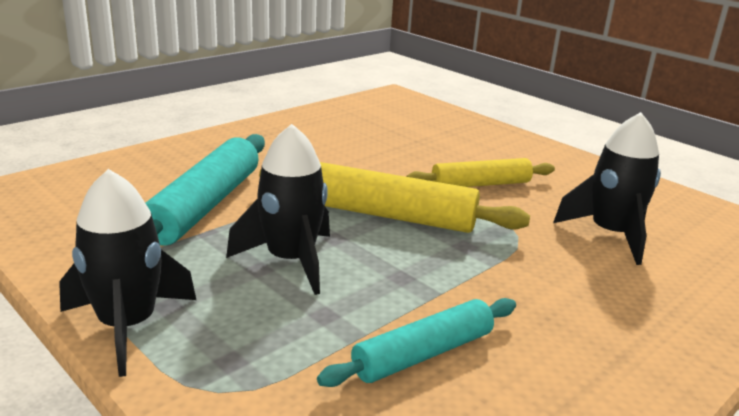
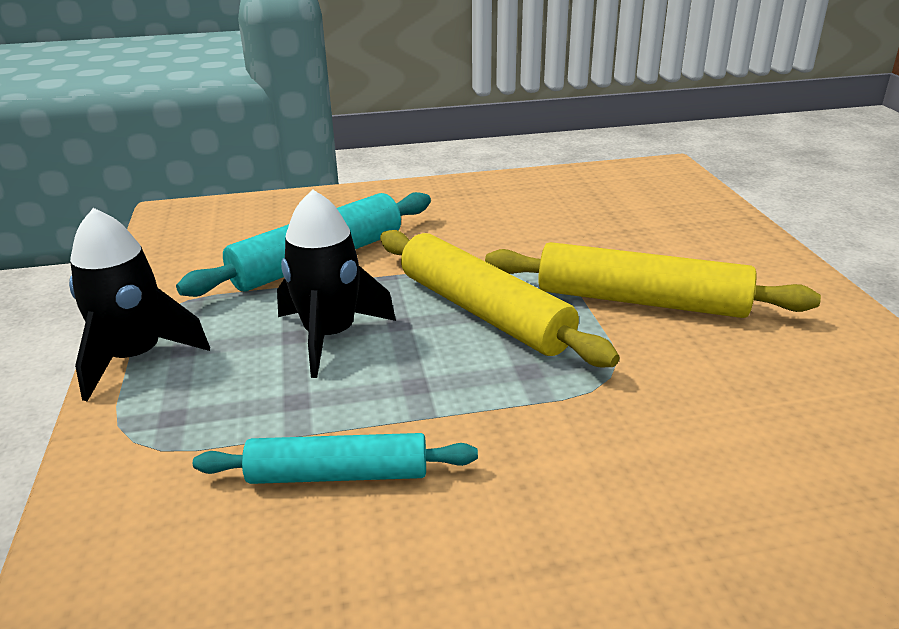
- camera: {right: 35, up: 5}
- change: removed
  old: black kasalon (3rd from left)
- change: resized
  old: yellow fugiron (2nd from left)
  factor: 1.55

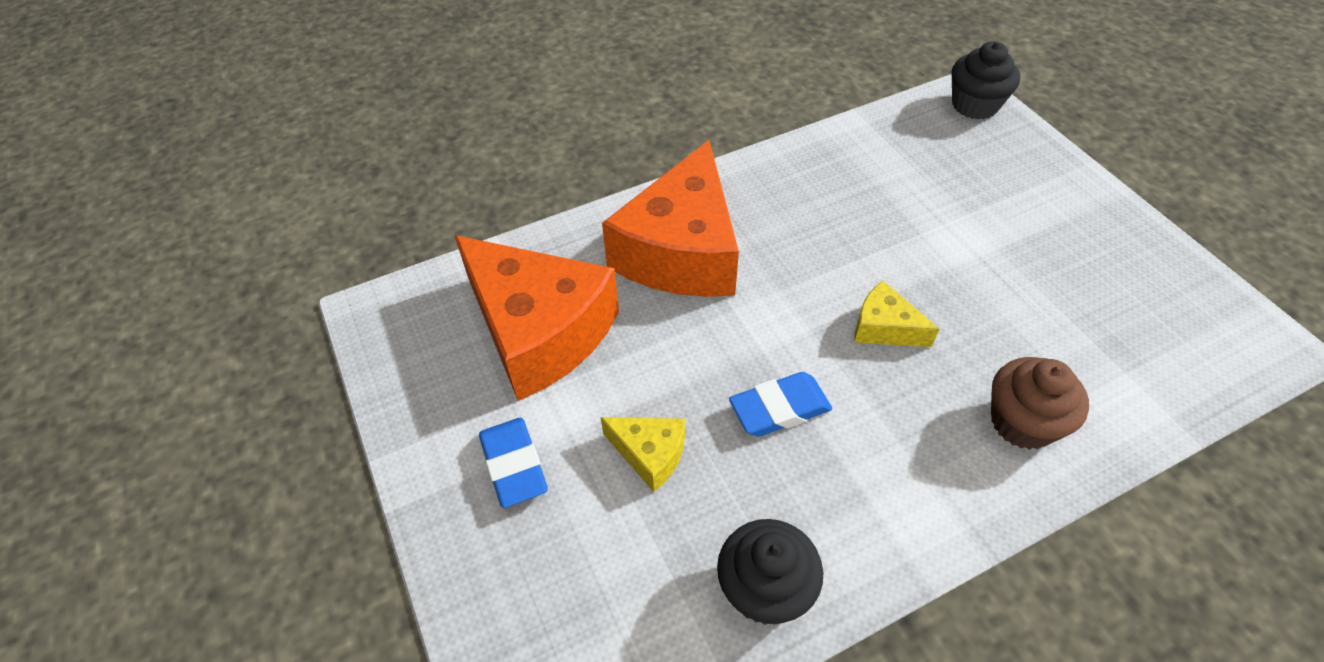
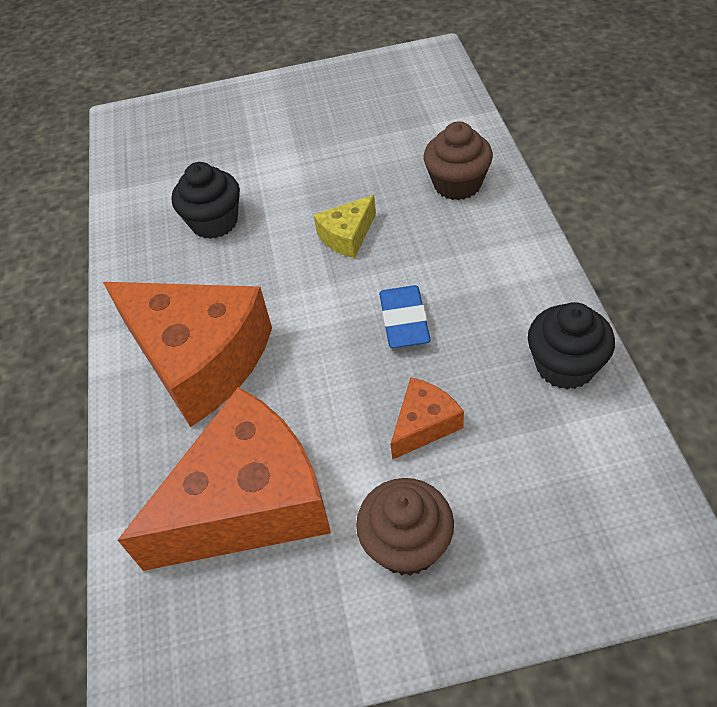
- camera: {right: -70, up: 0}
- change: moved
  old: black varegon (2nd from left in the first image)
  new: black varegon (1st from left)
- change: recoloured
  old: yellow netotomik (1st from left)
  new: orange netotomik (3rd from left)
- change: replaced
  old: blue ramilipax (1st from left)
  new: brown varegon (1st from left)

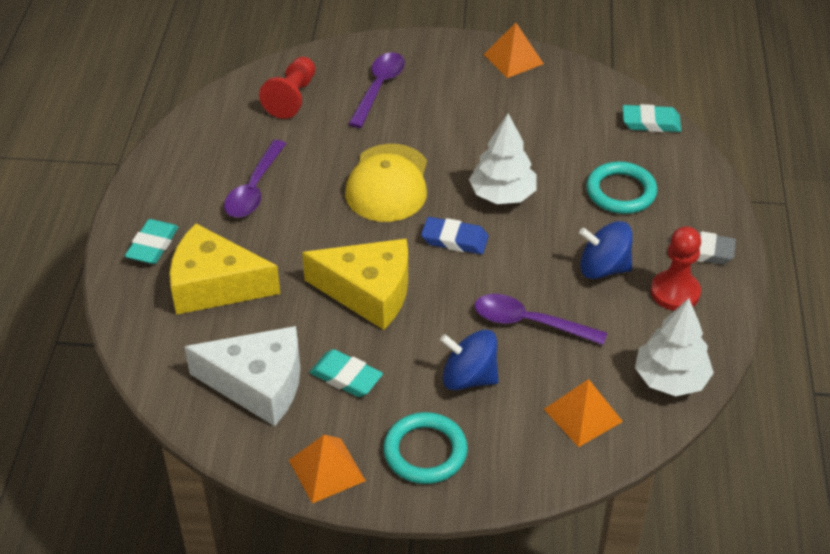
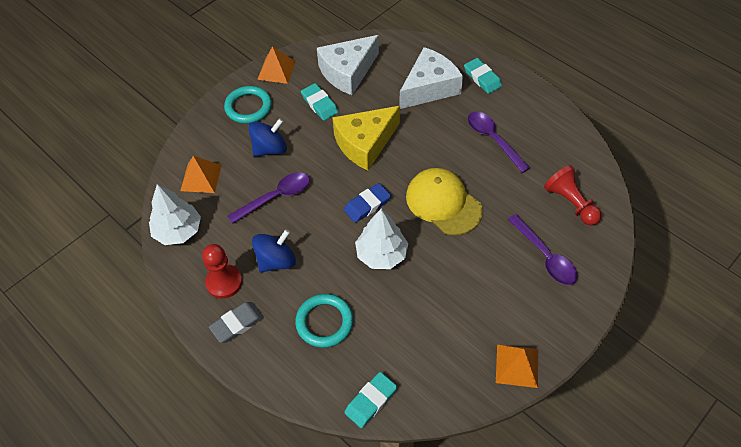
- camera: {right: 130, up: 10}
- change: recoloured
  old: yellow netotomik (1st from left)
  new: white netotomik (2nd from left)
- change: turned
  old: turquoise ramilipax (2nd from left in the first image)
  degrees: 75

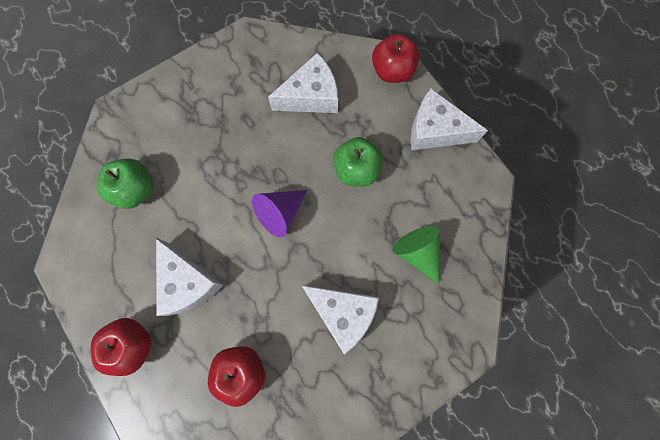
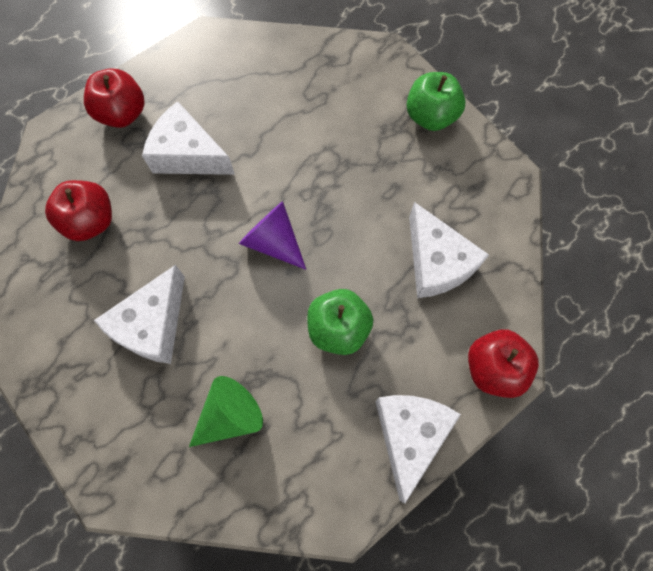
- camera: {right: 85, up: -5}
- change: moved
  old: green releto (1st from left in the first image)
  new: green releto (2nd from left)
- change: turned
  old: white netotomik (1st from left in the first image)
  degrees: 60

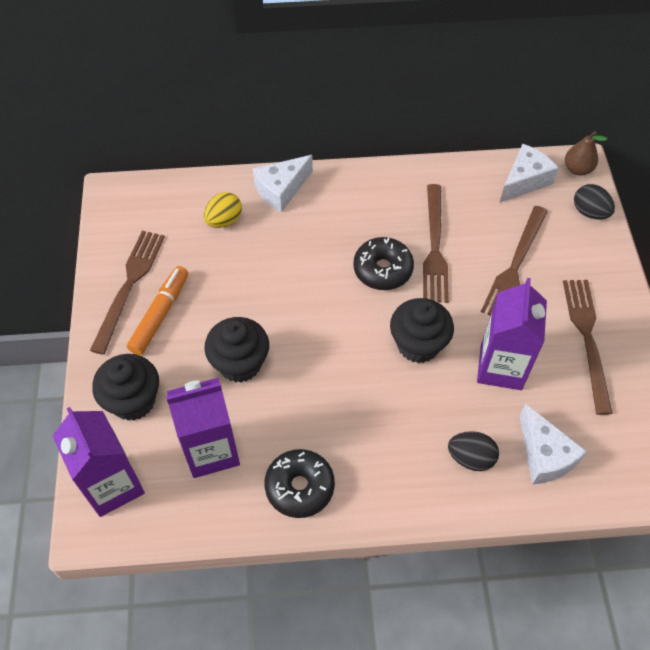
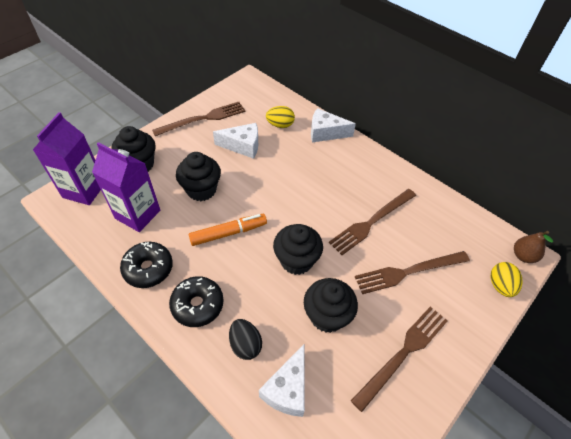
- camera: {right: 45, up: -5}
- change: moved
  old: white netotomik (2nd from left in the first image)
  new: white netotomik (1st from left)
- change: recoloured
  old: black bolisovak (2nd from left)
  new: yellow bolisovak (2nd from left)
- change: moved
  old: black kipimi (2nd from left)
- change: moved
  old: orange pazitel
- change: replaced
  old: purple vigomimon (3rd from left)
  new: black varegon (4th from left)

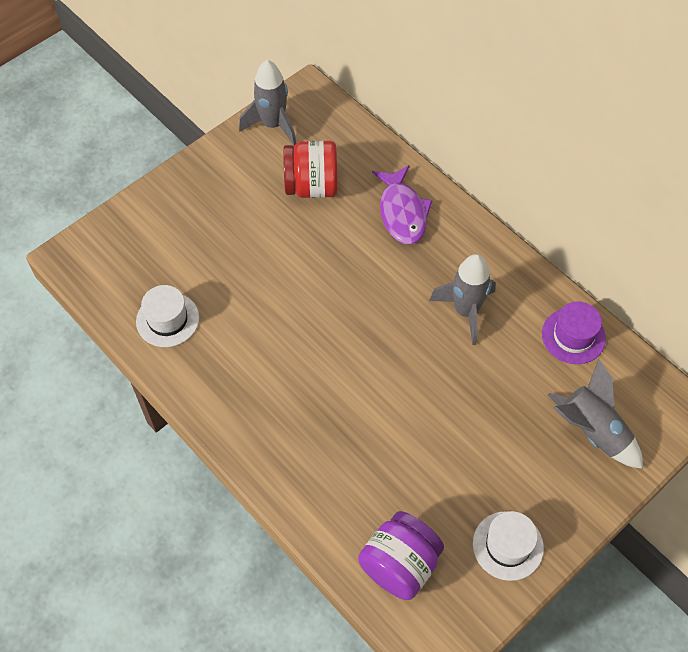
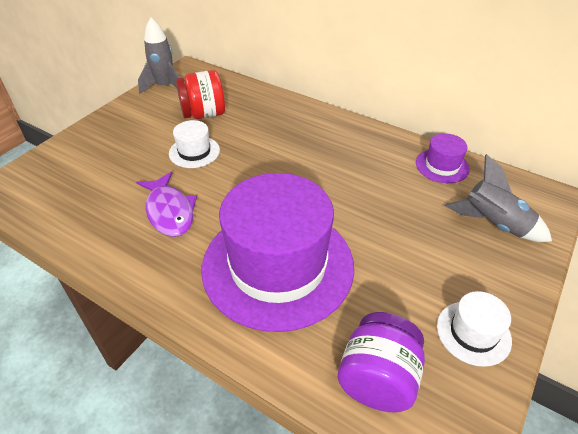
- camera: {right: -15, up: -15}
- change: moved
  old: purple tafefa
- change: removed
  old: grey kasalon (2nd from left)
- change: moved
  old: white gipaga (1st from left)
- change: added
  new: purple gipaga (1st from left)

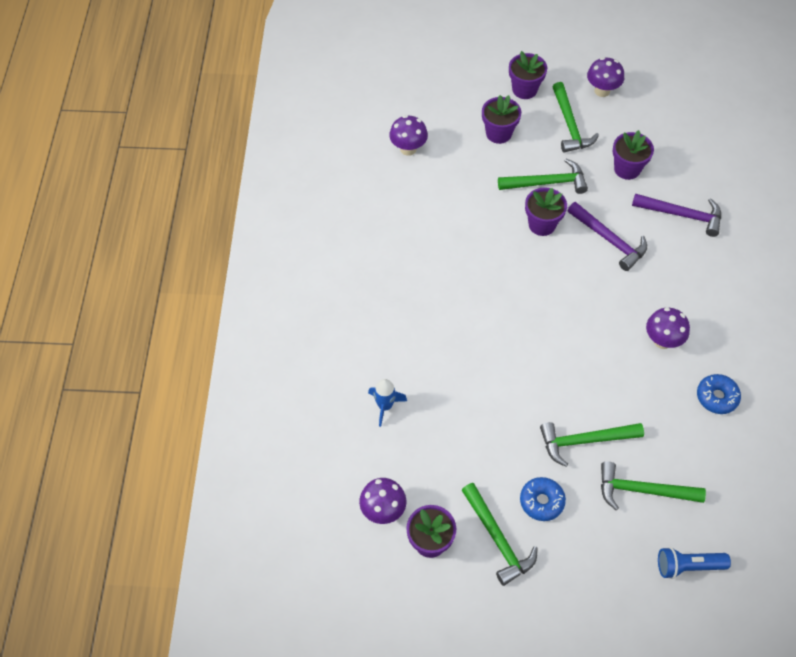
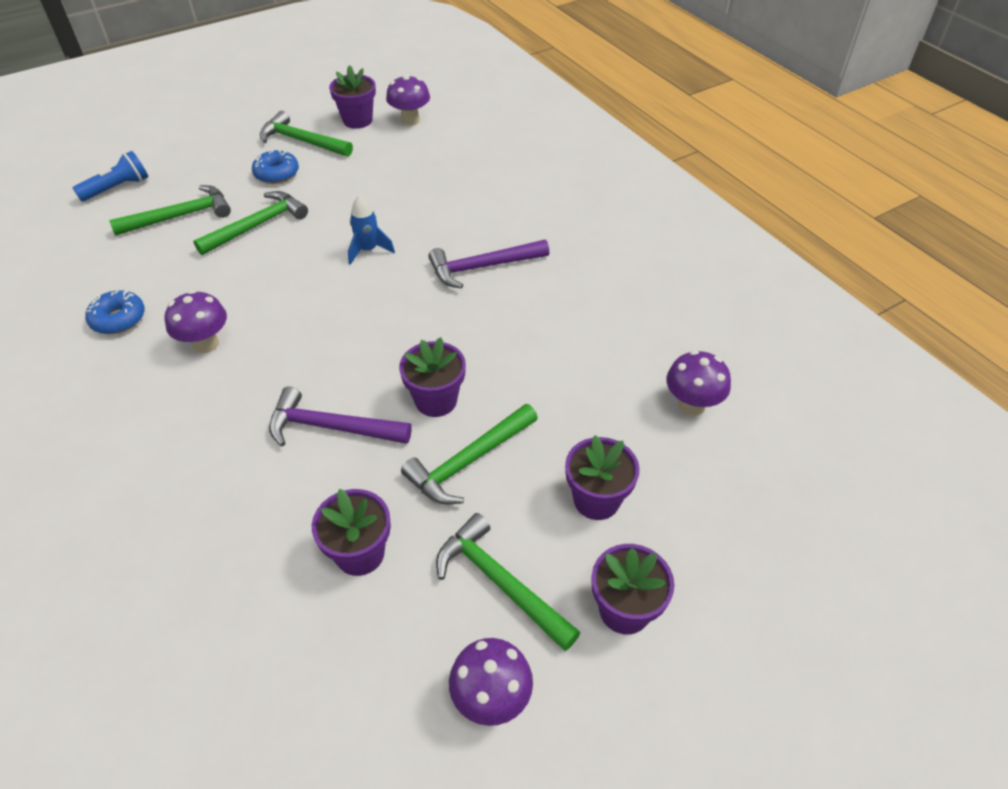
- camera: {right: 145, up: -10}
- change: moved
  old: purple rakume (2nd from left)
- change: moved
  old: blue kasalon

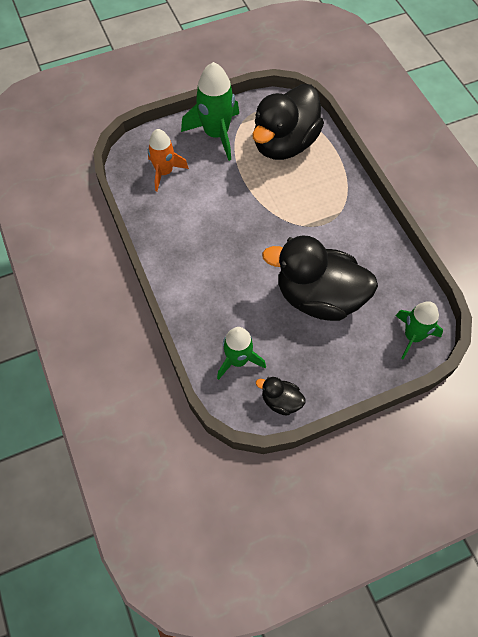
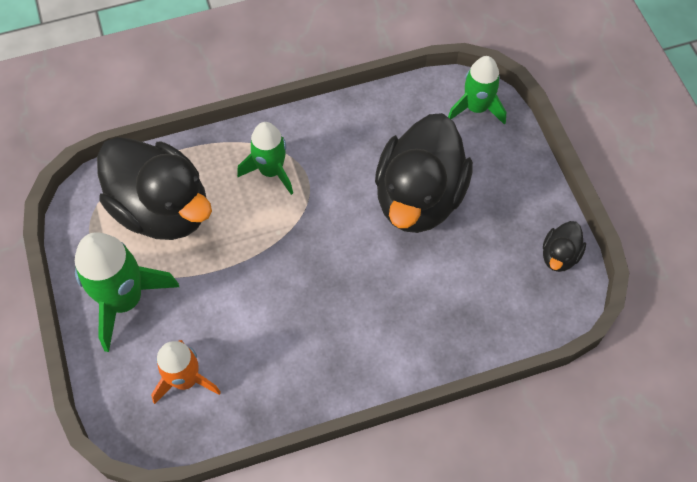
- camera: {right: -85, up: 0}
- change: moved
  old: green kasalon (2nd from left)

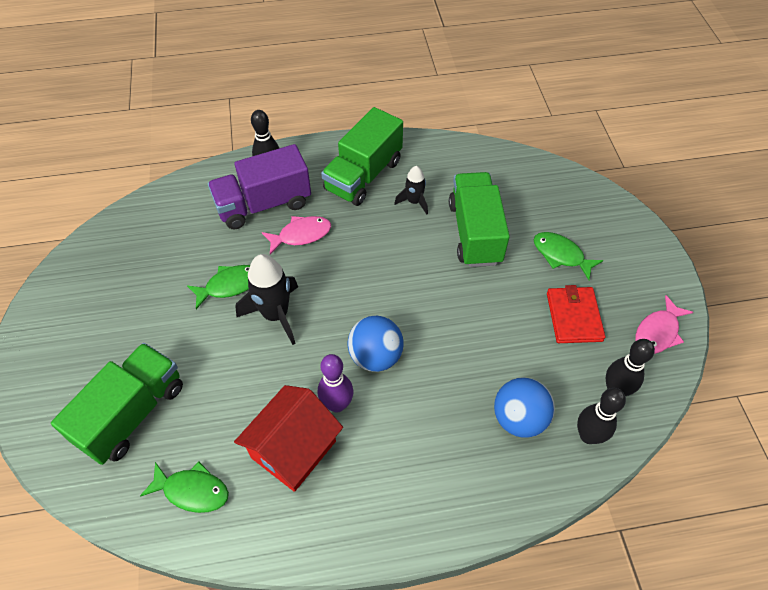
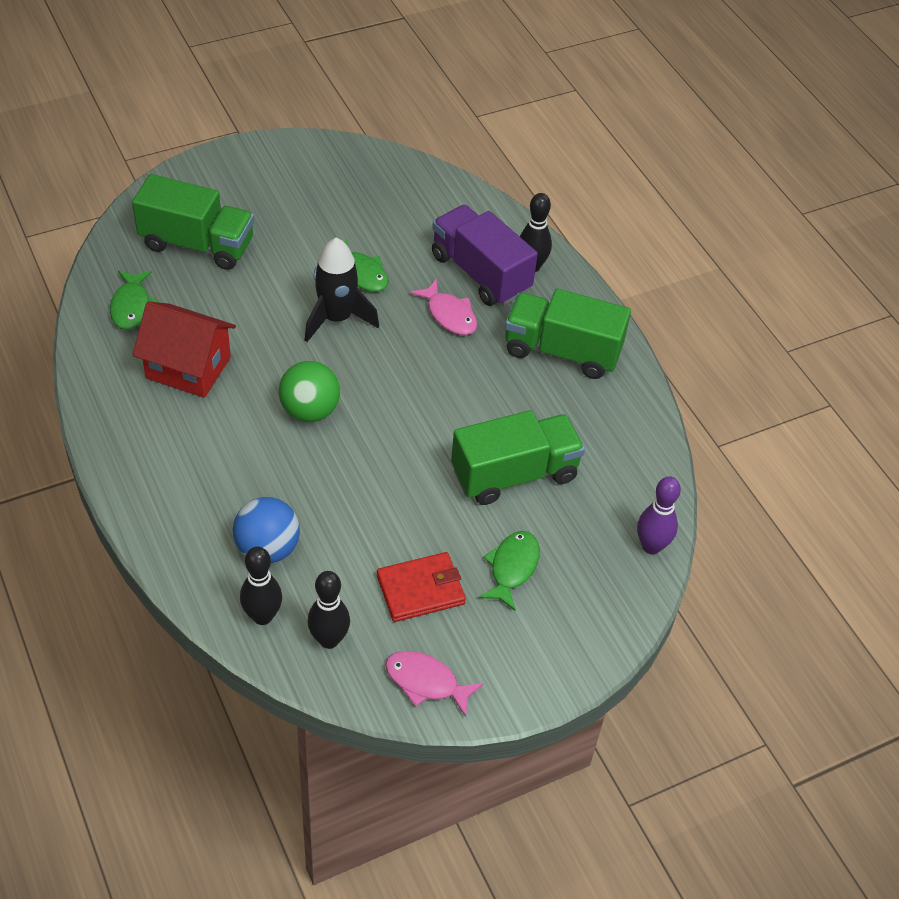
- camera: {right: 70, up: -5}
- change: removed
  old: black kasalon (2nd from left)
- change: recoloured
  old: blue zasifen (1st from left)
  new: green zasifen
- change: moved
  old: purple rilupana

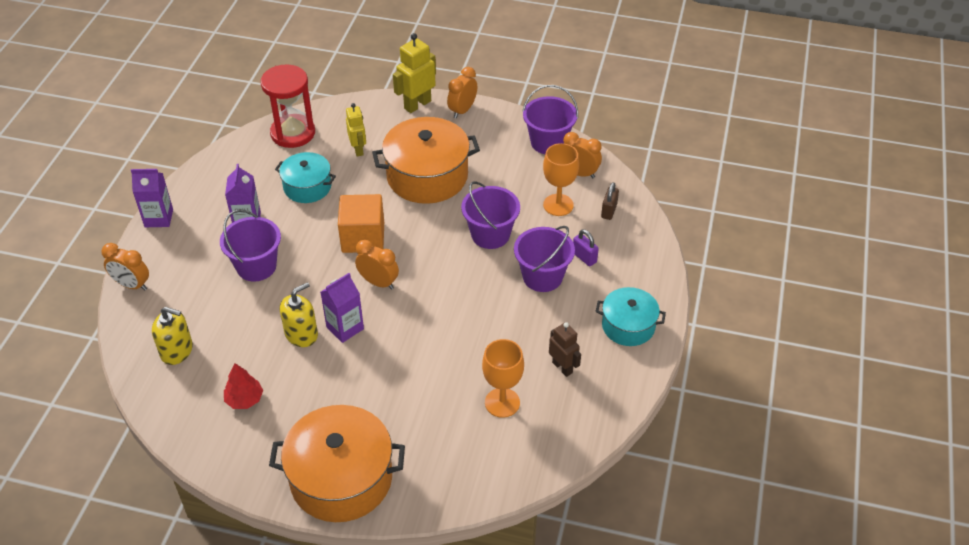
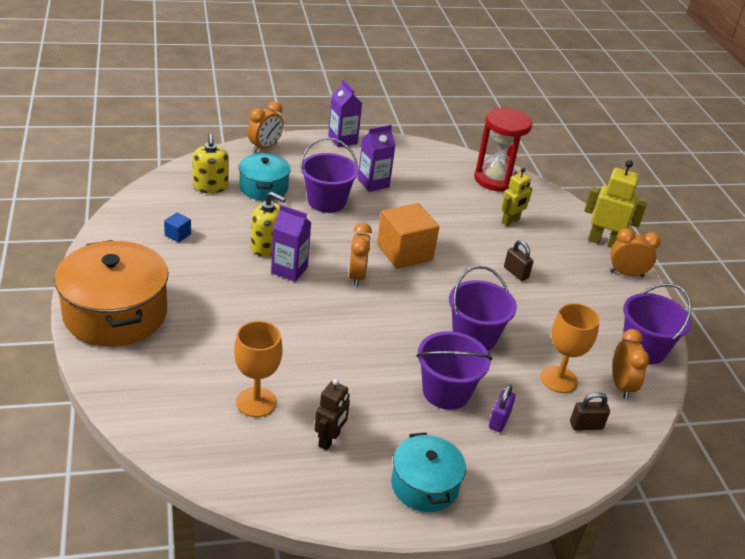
- camera: {right: 60, up: -10}
- change: replaced
  old: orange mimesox (2nd from left)
  new: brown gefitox (1st from left)
- change: moved
  old: turquoise mimesox (1st from left)
- change: turned
  old: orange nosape (1st from left)
  degrees: -135
- change: replaced
  old: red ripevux
  new: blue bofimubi

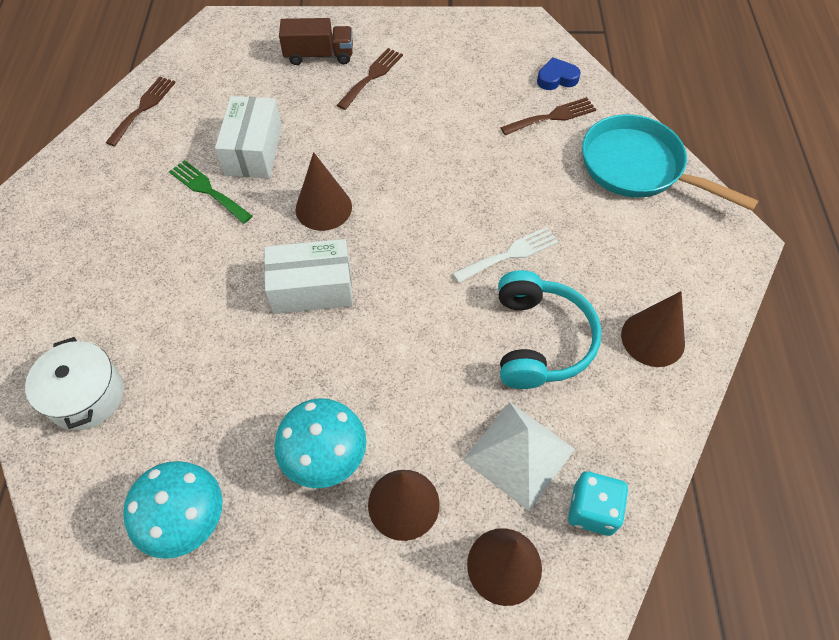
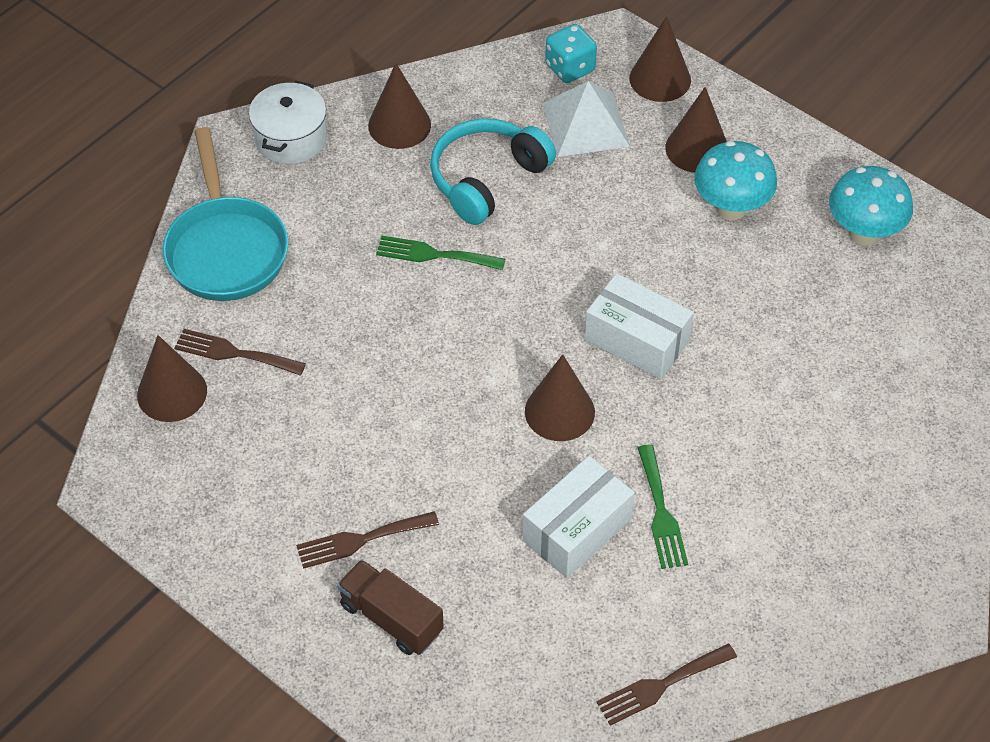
- camera: {right: -140, up: -5}
- change: replaced
  old: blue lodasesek
  new: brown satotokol (1st from left)
- change: recoloured
  old: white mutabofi
  new: green mutabofi (1st from left)
- change: moved
  old: white mimesox

